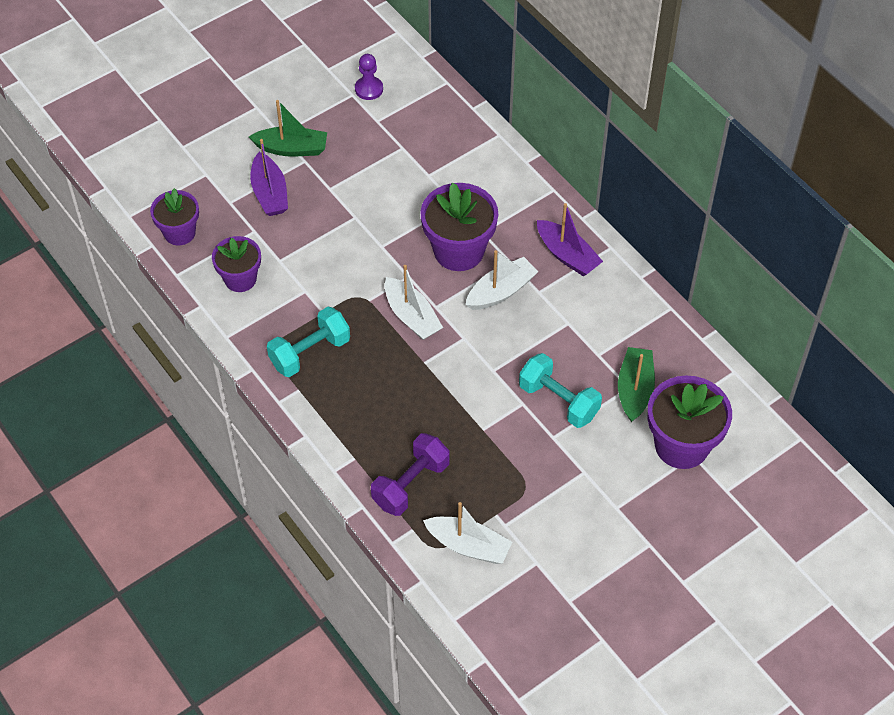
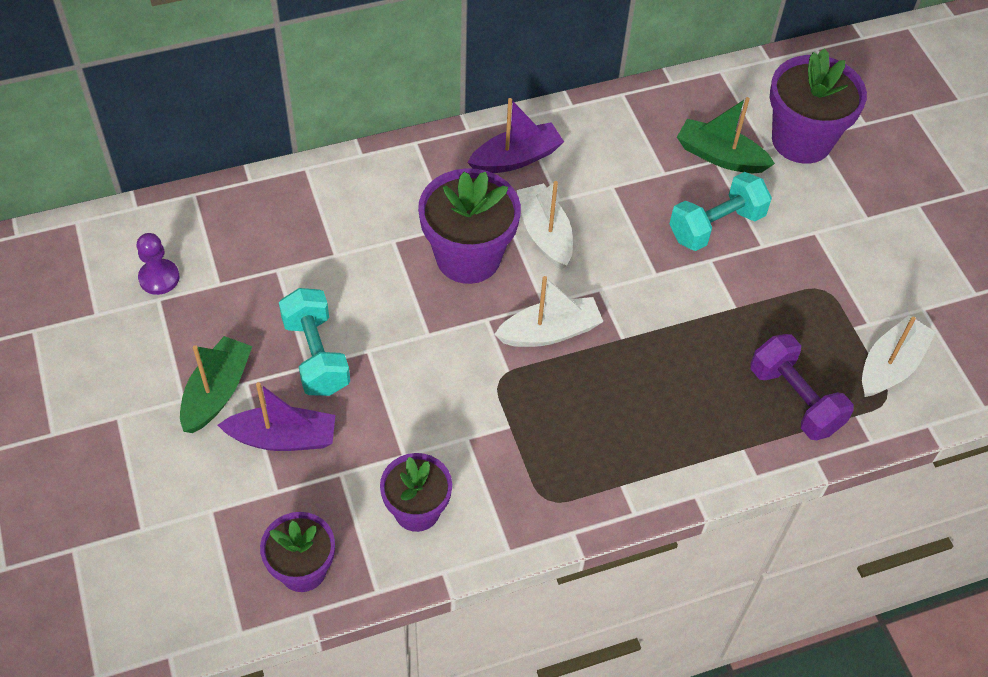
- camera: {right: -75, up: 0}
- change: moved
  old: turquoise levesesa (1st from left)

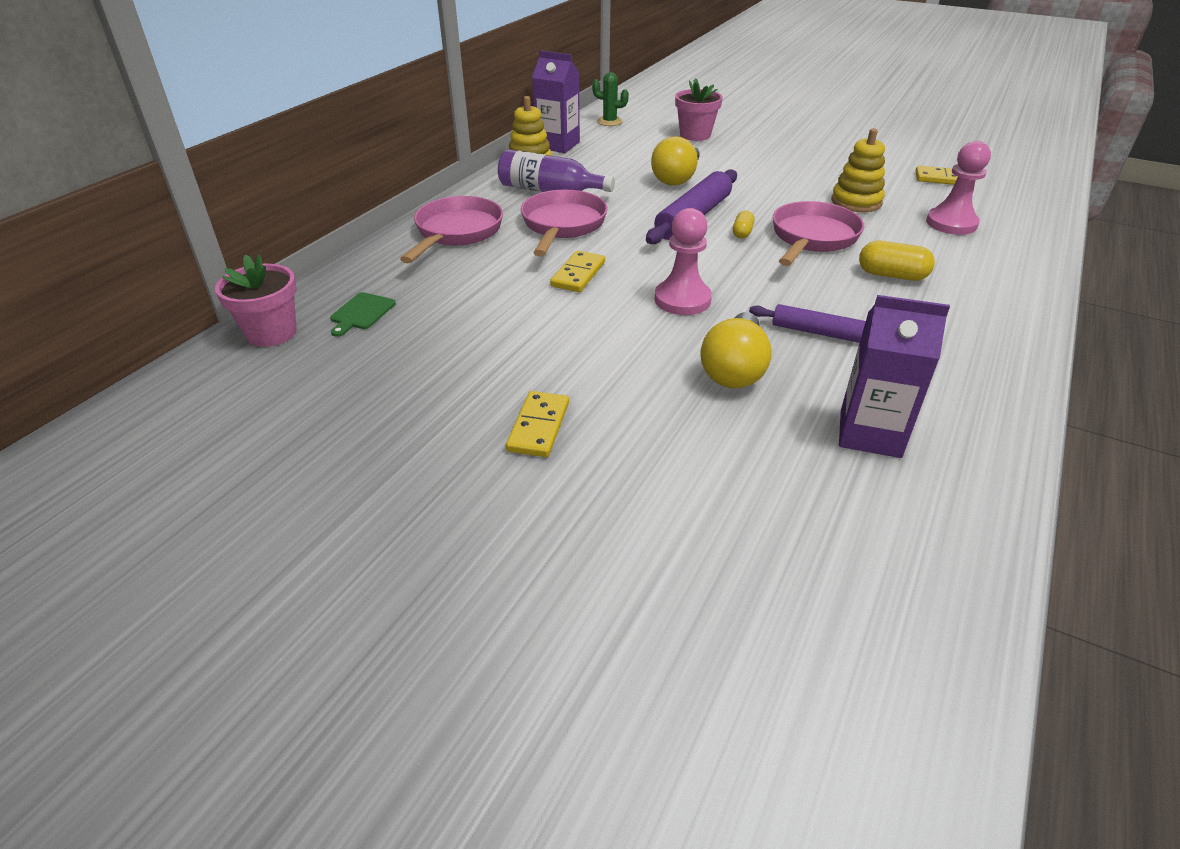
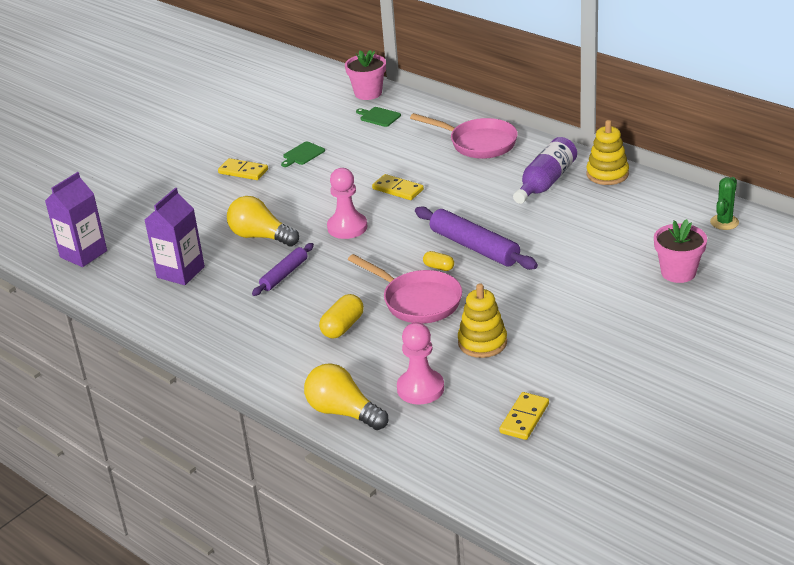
- camera: {right: 105, up: -5}
- change: moved
  old: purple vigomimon (1st from left)
- change: moved
  old: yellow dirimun (1st from left in the first image)
  new: yellow dirimun (2nd from left)
- change: removed
  old: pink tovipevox (2nd from left)
- change: added
  new: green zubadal (1st from left)

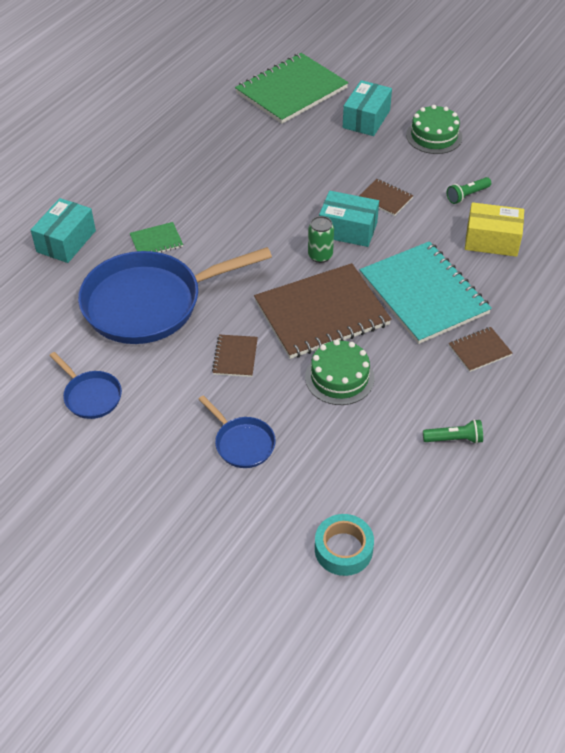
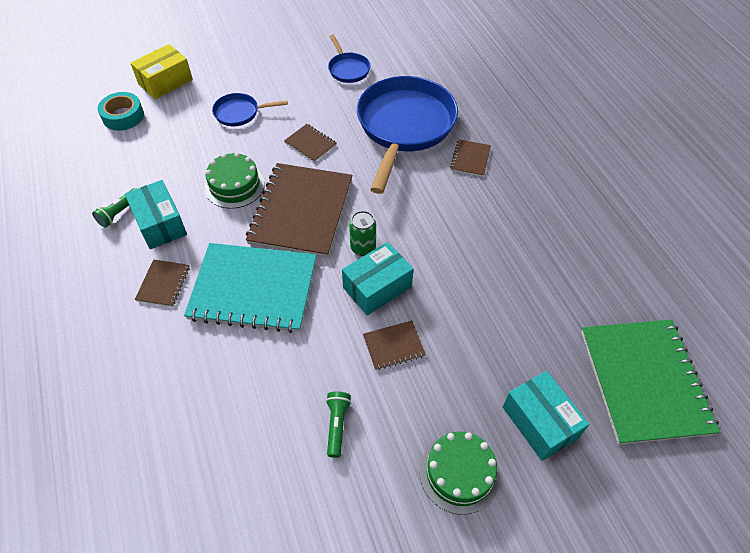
- camera: {right: 125, up: 5}
- change: moved
  old: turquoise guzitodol (1st from left)
- change: moved
  old: yellow guzitodol
- change: recoloured
  old: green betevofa (1st from left)
  new: brown betevofa (5th from left)
- change: turned
  old: blue tovipevox (1st from left in the first image)
  degrees: -105

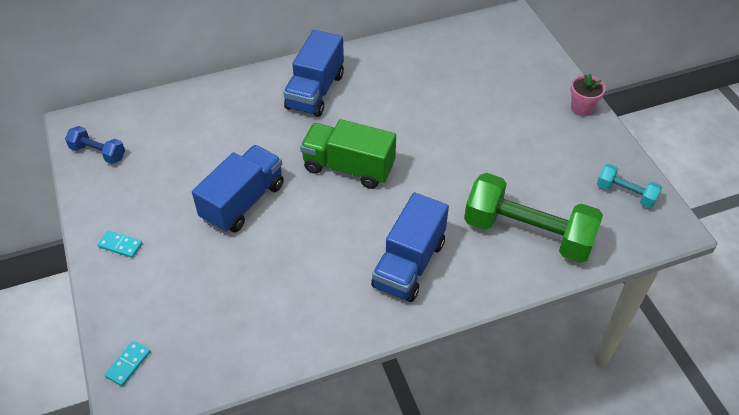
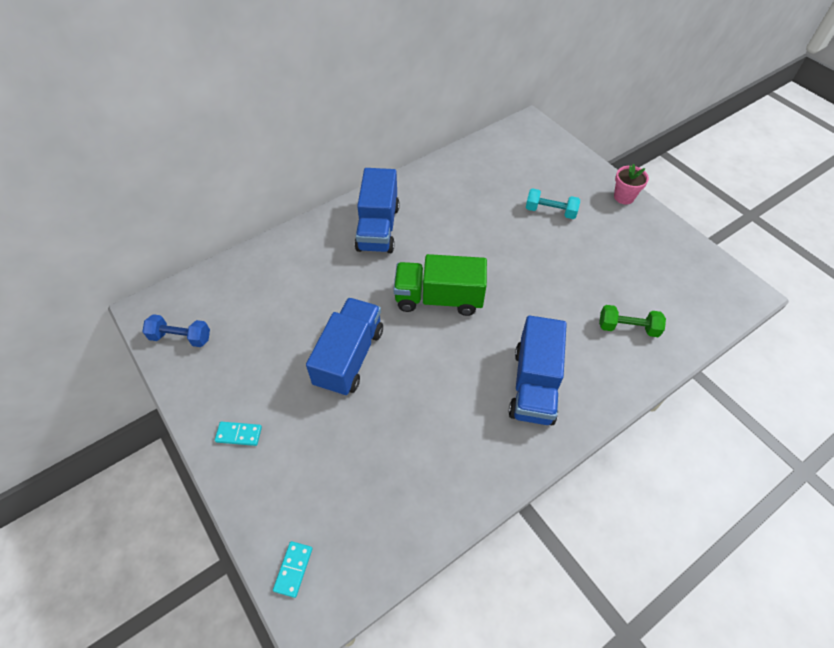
- camera: {right: -15, up: 5}
- change: moved
  old: turquoise levesesa
- change: resized
  old: green levesesa
  factor: 0.49

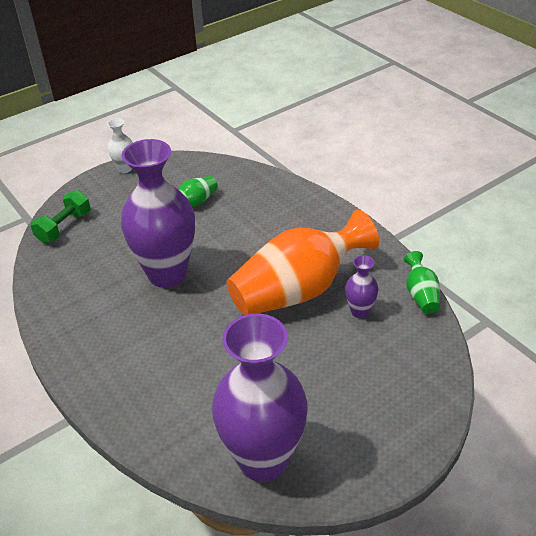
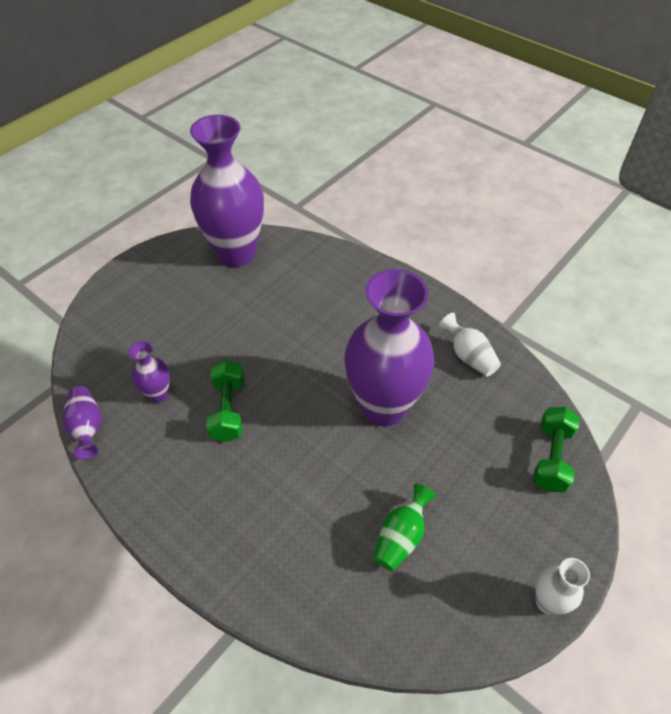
- camera: {right: 165, up: 10}
- change: replaced
  old: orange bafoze
  new: green levesesa (1st from left)
- change: recoloured
  old: green bafoze (2nd from left)
  new: purple bafoze (1st from left)
- change: added
  new: white bafoze (1st from left)

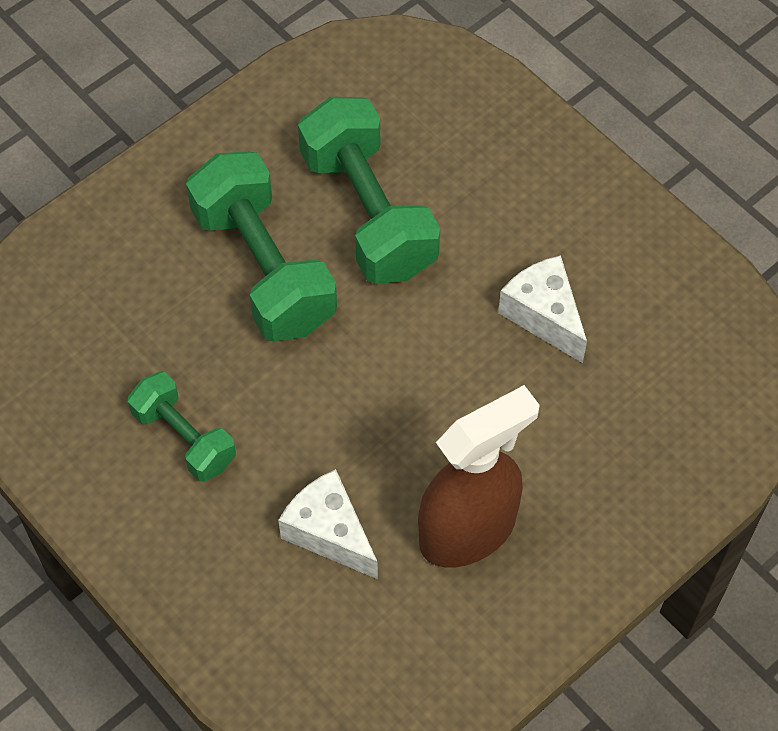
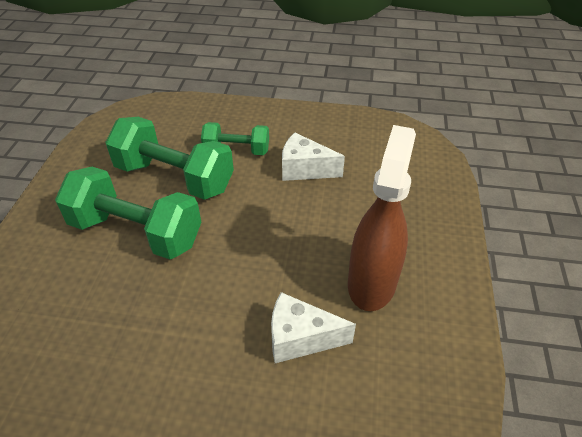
- camera: {right: -40, up: -15}
- change: moved
  old: green levesesa (1st from left in the first image)
  new: green levesesa (3rd from left)

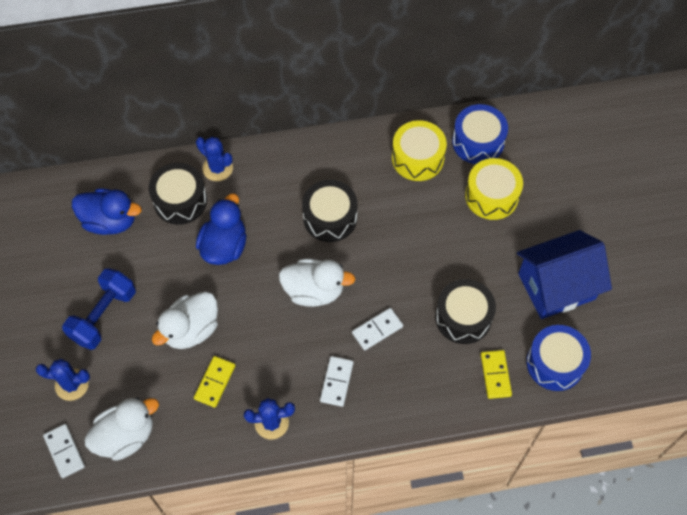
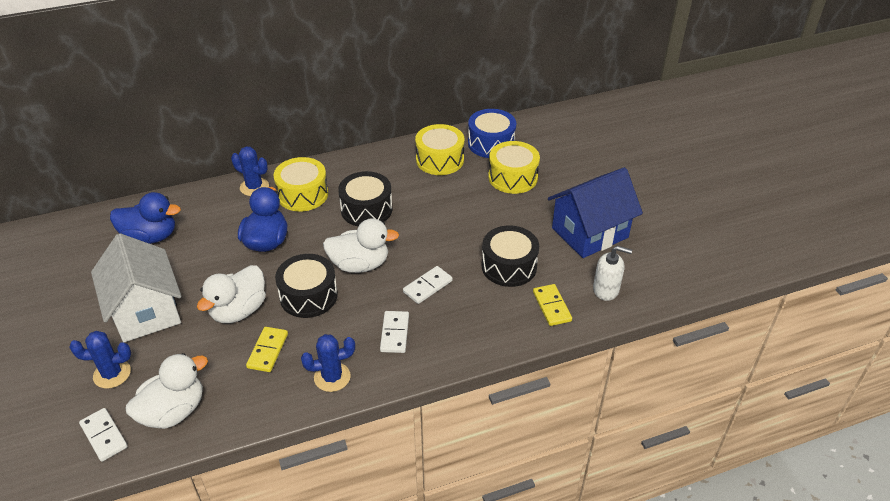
- camera: {right: -10, up: -20}
- change: moved
  old: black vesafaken (1st from left)
- change: replaced
  old: blue levesesa
  new: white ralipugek
- change: replaced
  old: blue vesafaken (2nd from left)
  new: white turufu
- change: added
  new: yellow vesafaken (1st from left)

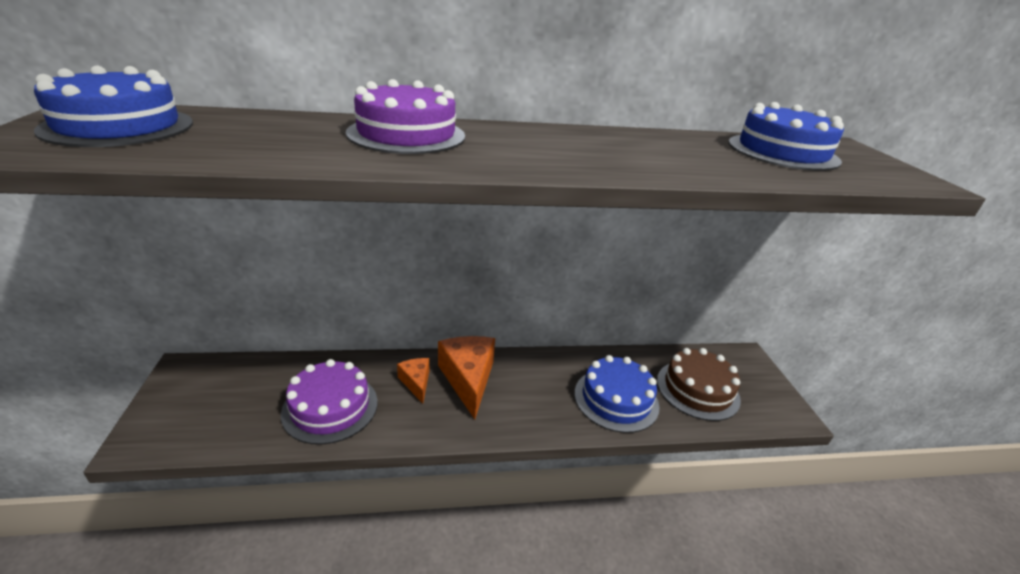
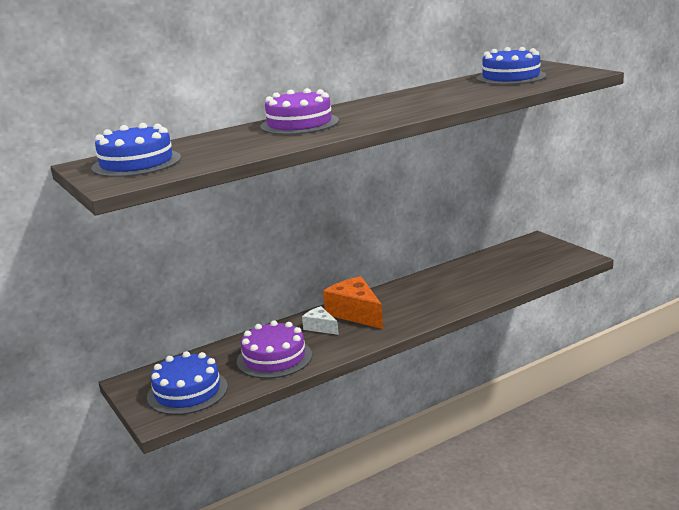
- camera: {right: -20, up: -10}
- change: removed
  old: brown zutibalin
- change: moved
  old: blue zutibalin (2nd from left)
- change: recoloured
  old: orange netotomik (1st from left)
  new: white netotomik

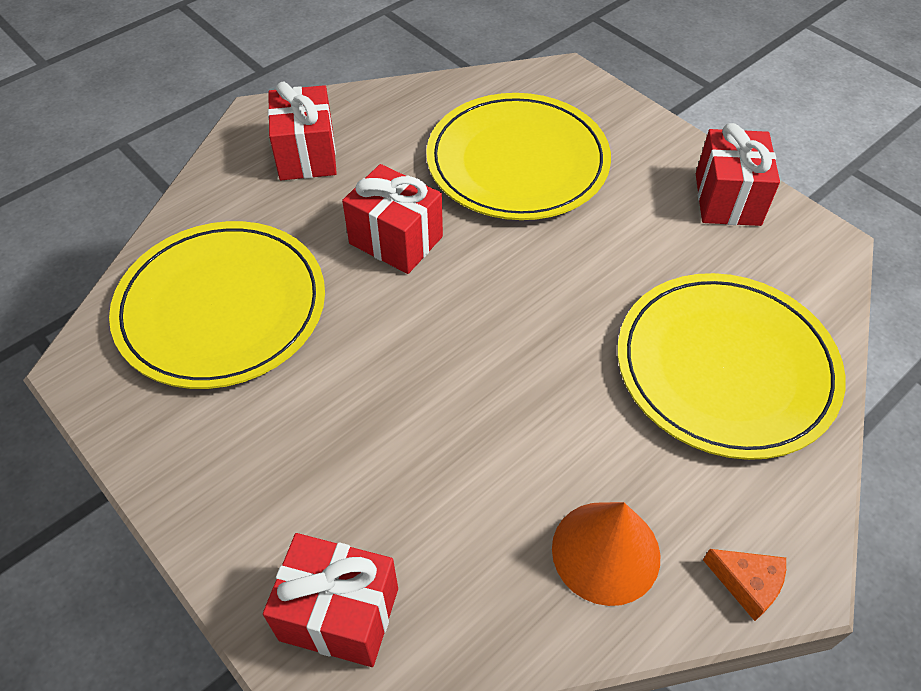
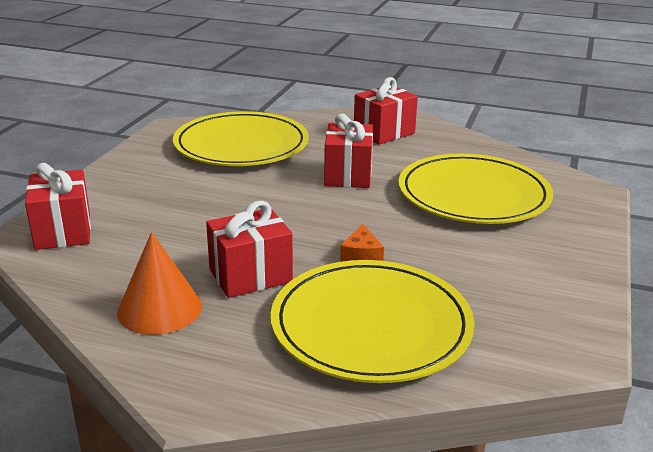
- camera: {right: 60, up: -25}
- change: moved
  old: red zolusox (4th from left in the first image)
  new: red zolusox (2nd from left)
- change: moved
  old: orange netotomik

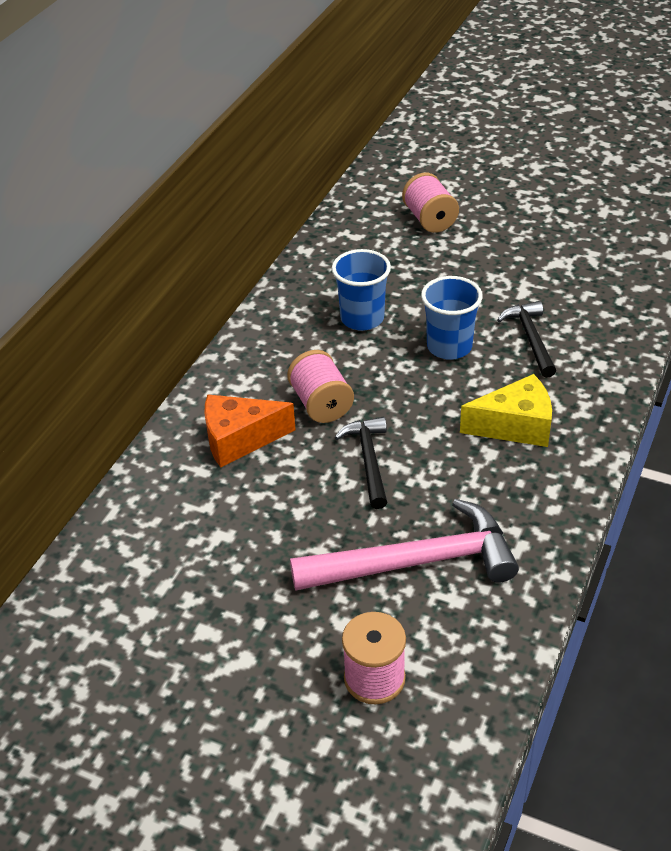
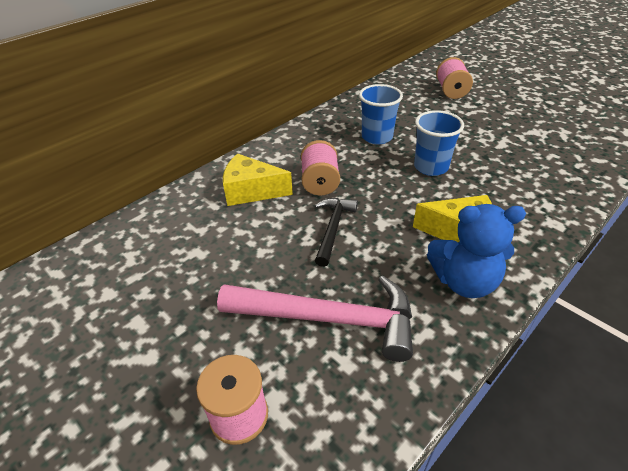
- camera: {right: 20, up: 0}
- change: removed
  old: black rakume (2nd from left)
- change: recoloured
  old: orange netotomik
  new: yellow netotomik (1st from left)
- change: added
  new: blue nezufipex

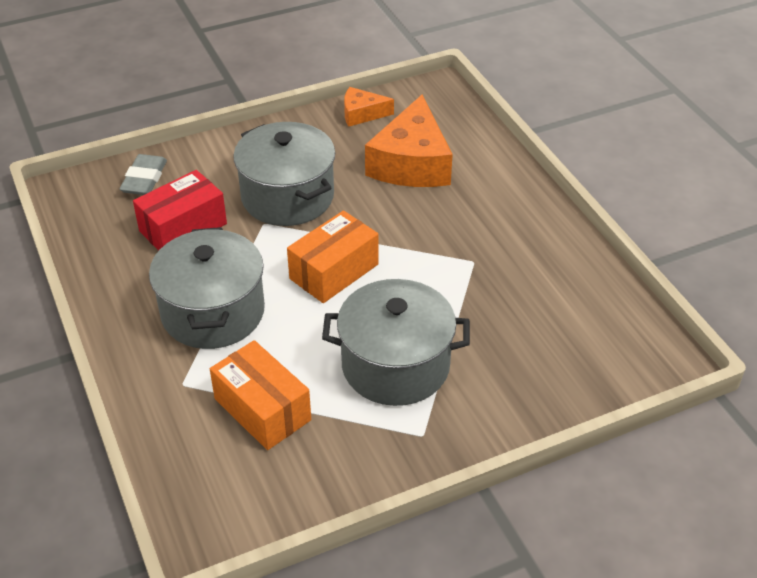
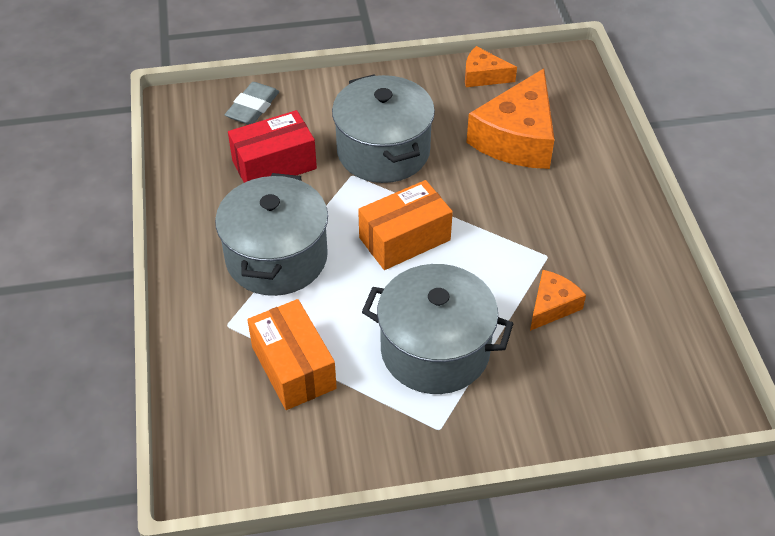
- camera: {right: 15, up: 5}
- change: added
  new: orange netotomik (3rd from left)

